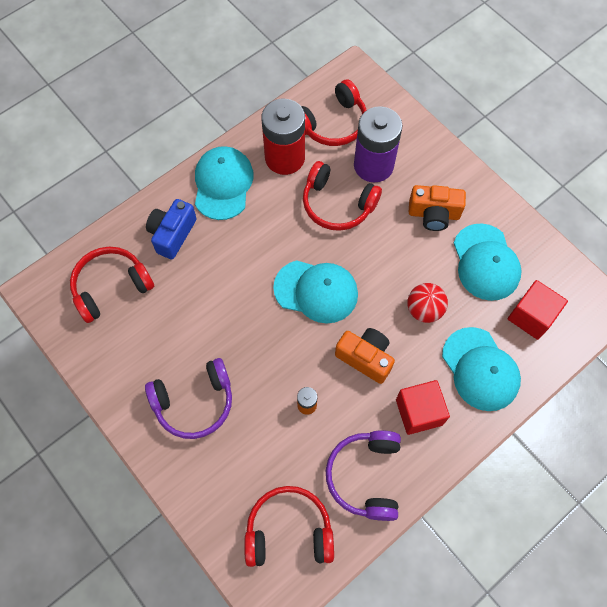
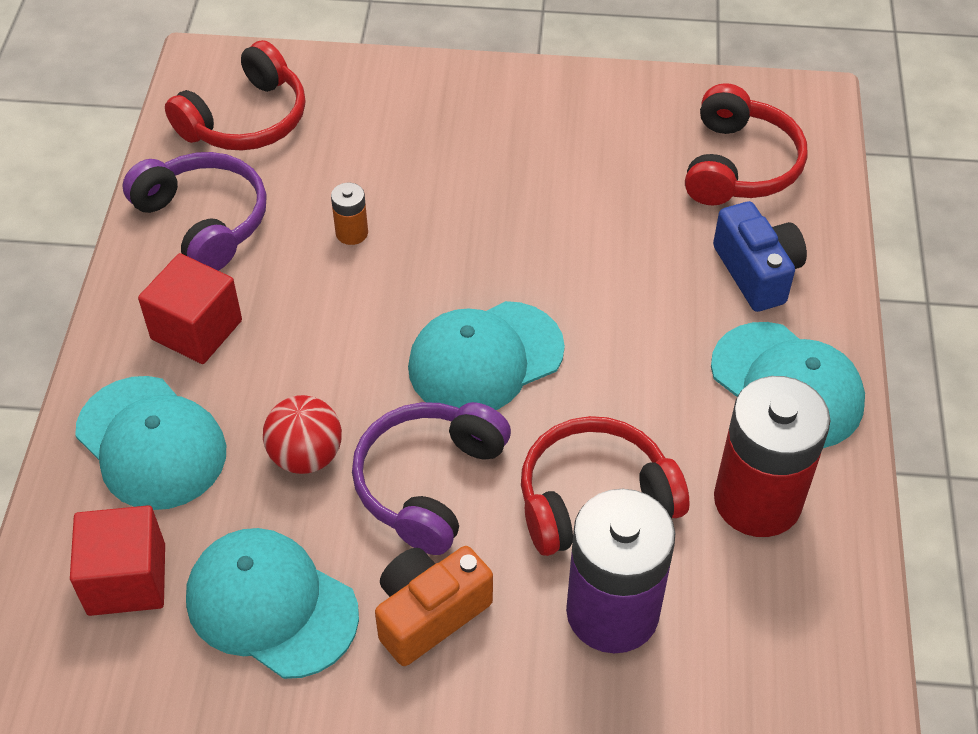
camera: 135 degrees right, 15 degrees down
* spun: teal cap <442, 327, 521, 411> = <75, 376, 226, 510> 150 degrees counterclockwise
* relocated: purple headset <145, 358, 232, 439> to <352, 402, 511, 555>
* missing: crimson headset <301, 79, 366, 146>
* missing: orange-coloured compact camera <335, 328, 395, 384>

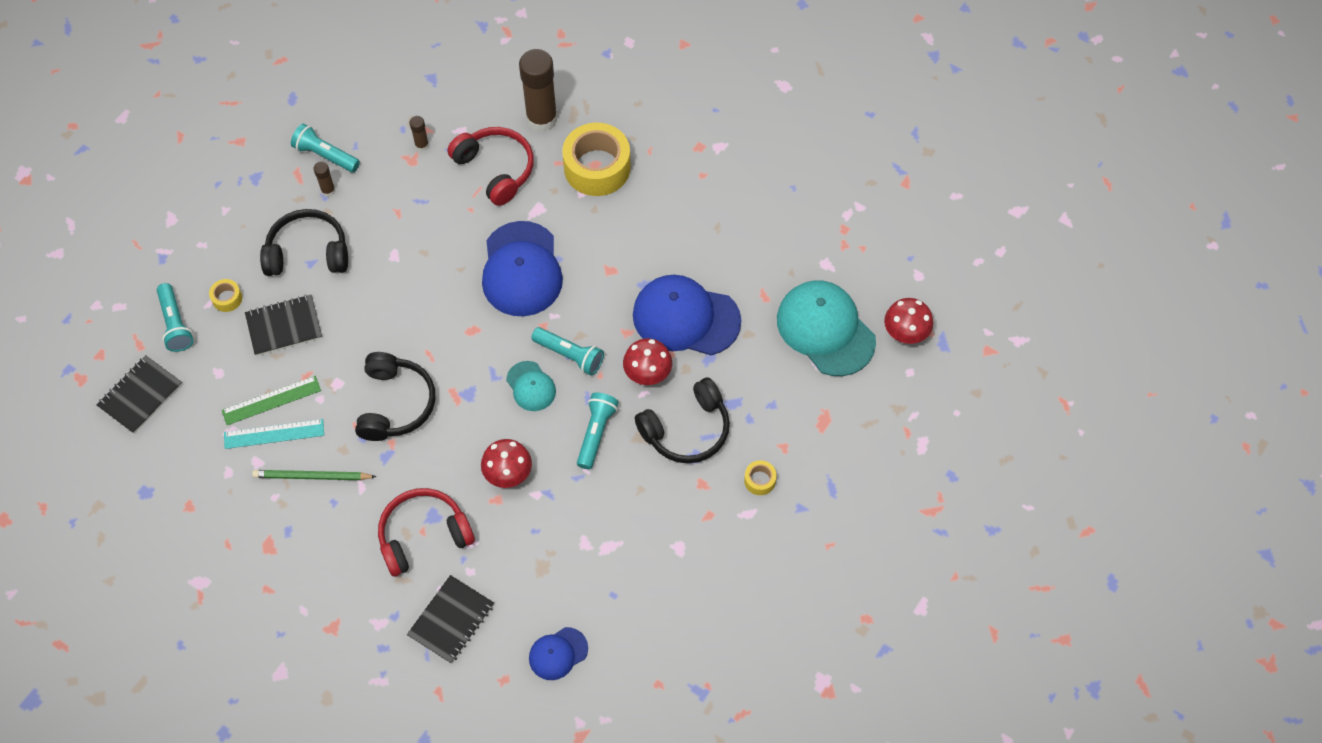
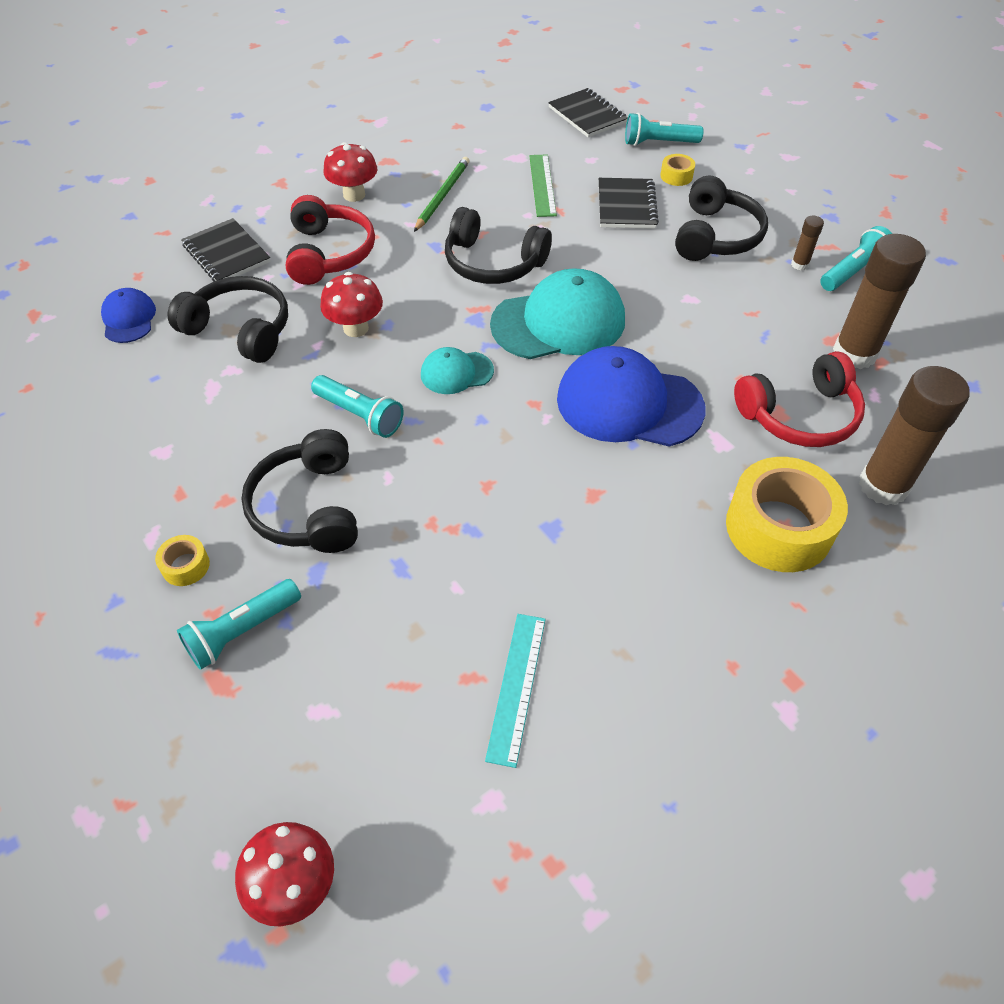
camera: 110 degrees right, 10 degrees down
* appeared: jet-black headset <168, 276, 288, 363>
* relocated: teal flashlight <531, 327, 604, 375> to <177, 579, 301, 670>
* relocated: crimson fungus <623, 338, 672, 385> to <324, 142, 378, 202>
* relocated: teal measuring stick <224, 419, 324, 449> to <485, 614, 546, 768>
* relocated: teal cap <777, 280, 876, 376> to <490, 268, 625, 359>
* size: brown stick of glue <409, 116, 429, 151> = <833, 234, 926, 369> x2.26
* missing: royal blue cap <633, 275, 741, 355>

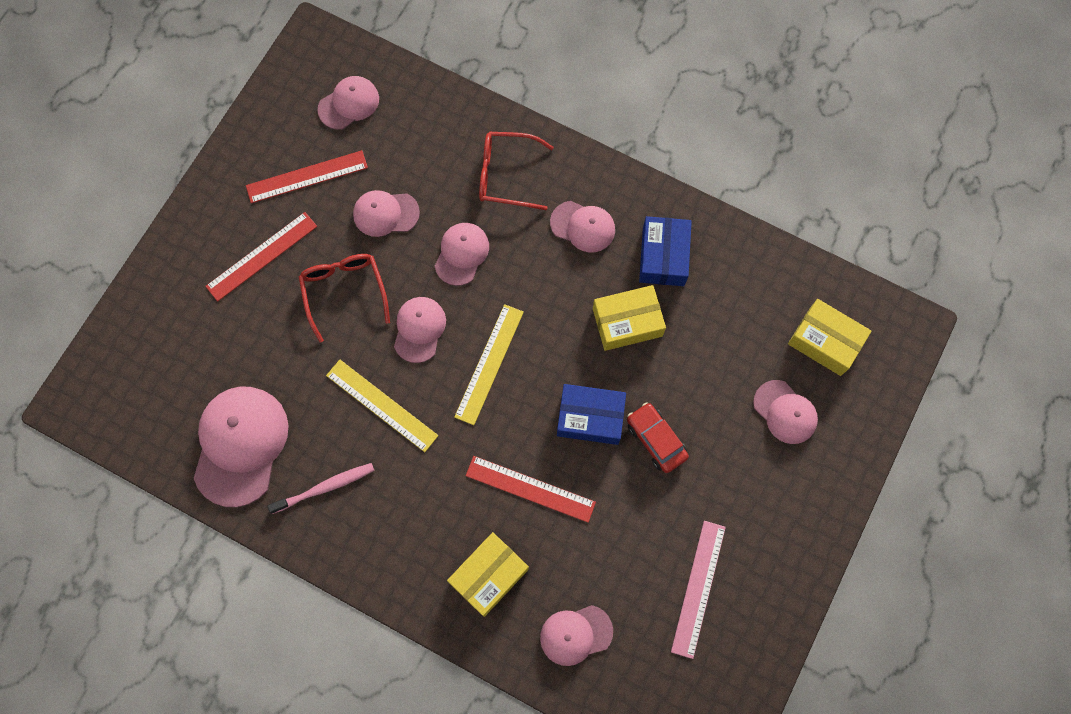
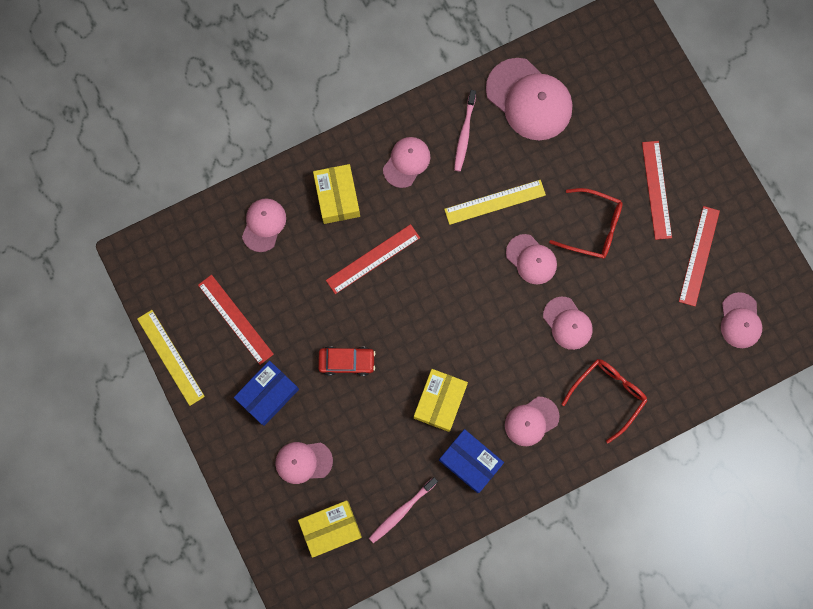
camera: 125 degrees right, 5 degrees up
* relocated: golden measuring stick <454, 304, 524, 425> to <137, 310, 205, 406>
* colour: rose-pink measuring stick <671, 521, 726, 659> to crimson measuring stick <198, 275, 274, 365>
* relocated: royal blue package <557, 384, 626, 445> to <234, 361, 299, 426>
* appeared: rose-pink tooth brush <369, 477, 438, 543>
* relocated: rose-pink cap <353, 190, 420, 237> to <383, 137, 430, 188>

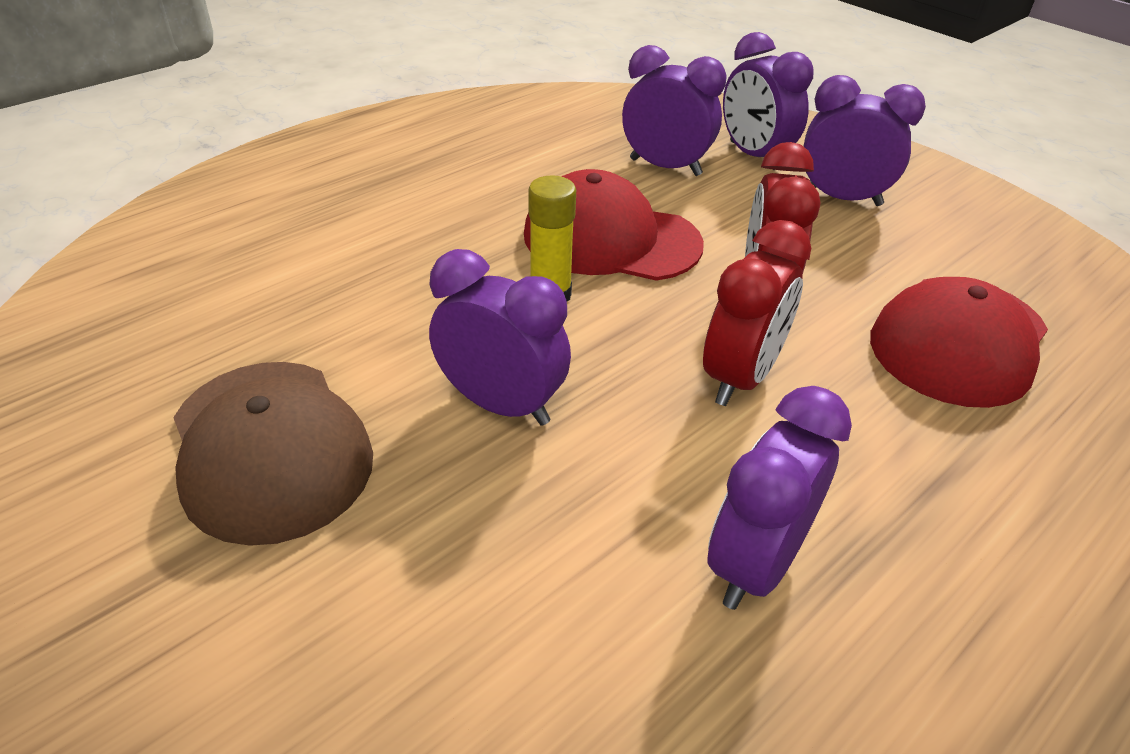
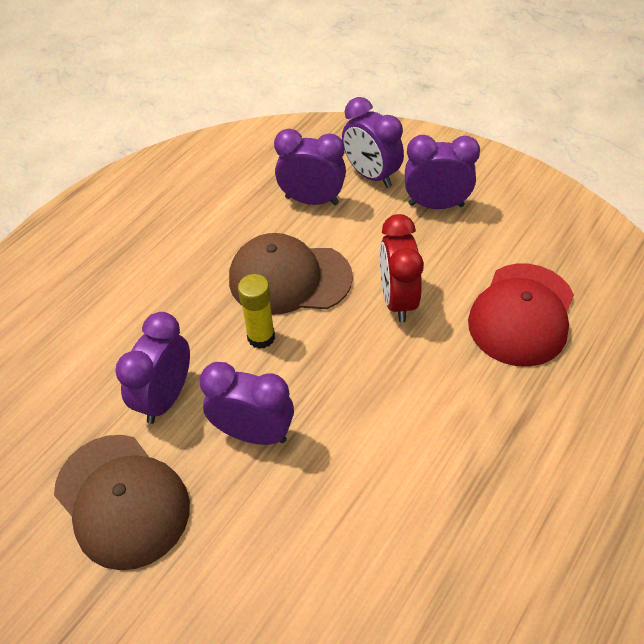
camera: 10 degrees left, 10 degrees up
* relocated: purple clock <708, 386, 852, 610> to <115, 312, 190, 424>
* colour: crimson cap <524, 169, 704, 281> to brown cap <229, 233, 353, 315>
* missing: crimson clock <703, 220, 811, 406>

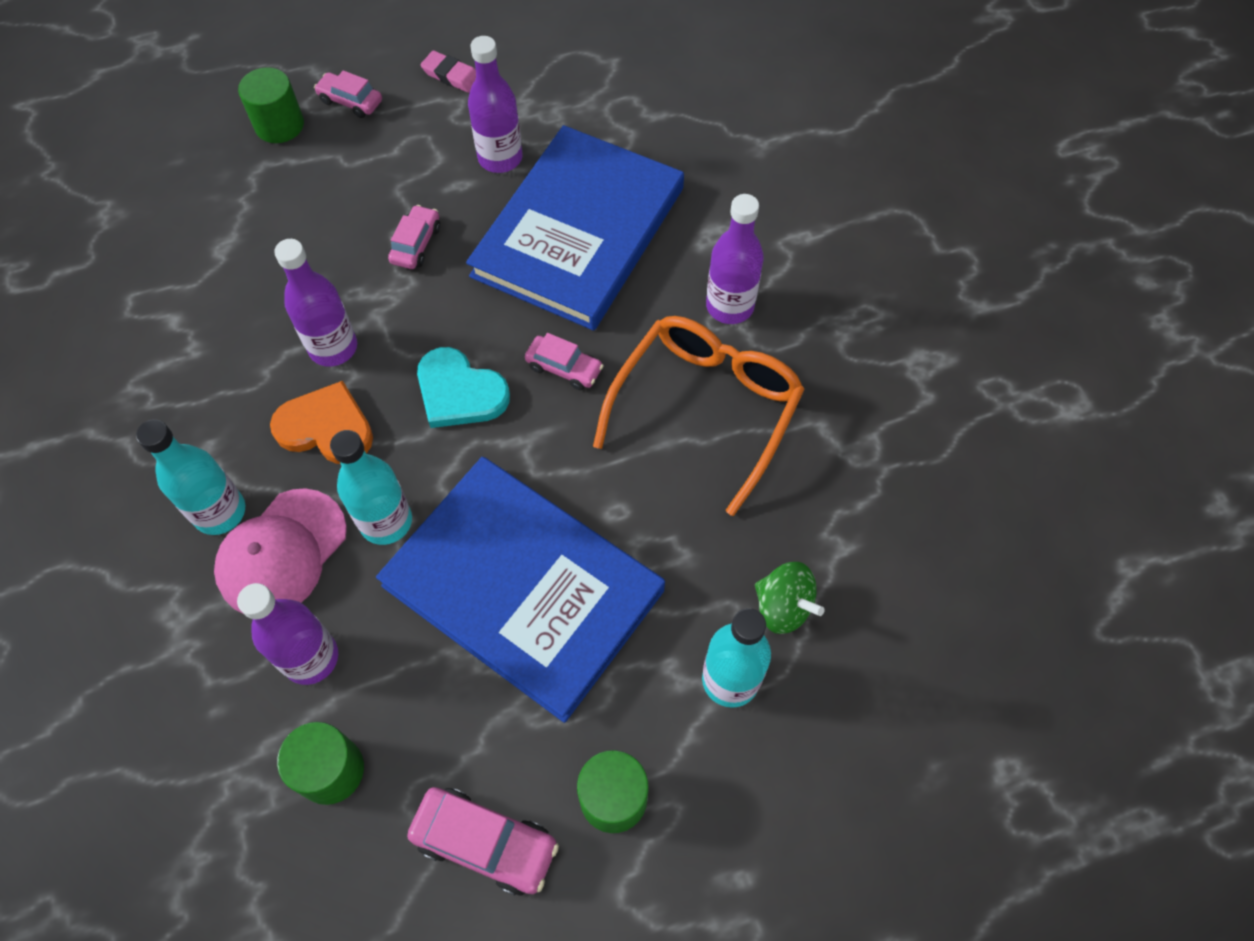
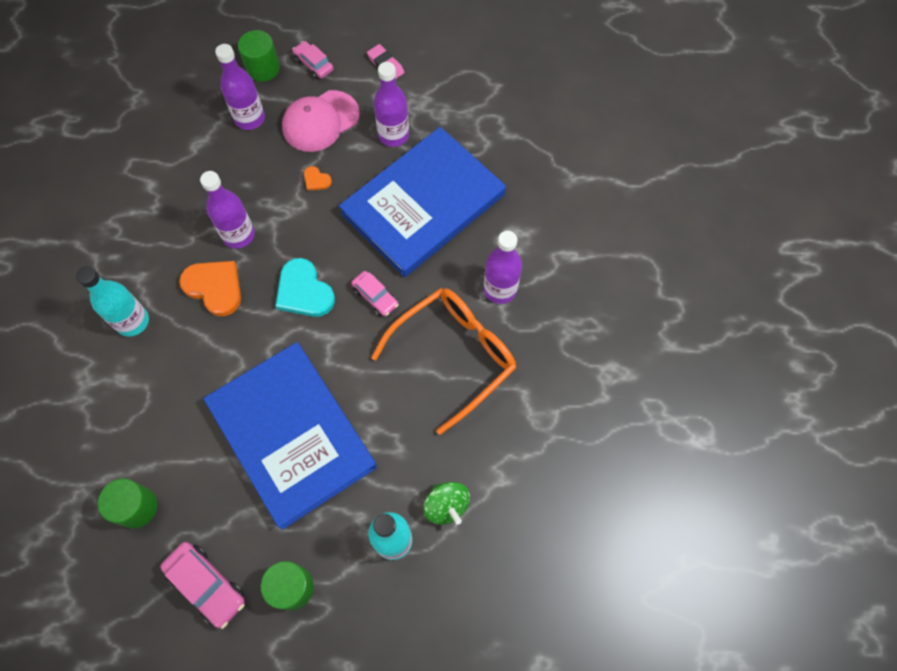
camera: 20 degrees right, 5 degrees up
* relocated: purple flask <237, 583, 338, 685> to <215, 44, 265, 130>
* relocated: rose-pink cap <214, 488, 347, 614> to <282, 90, 360, 152>
* exchanged: rose-pink car <388, 205, 440, 269> to orange-coloured heart <304, 166, 332, 191>
* missing: teal flask <330, 430, 412, 545>

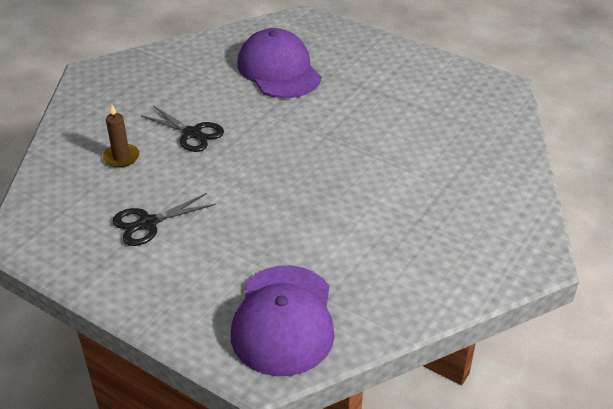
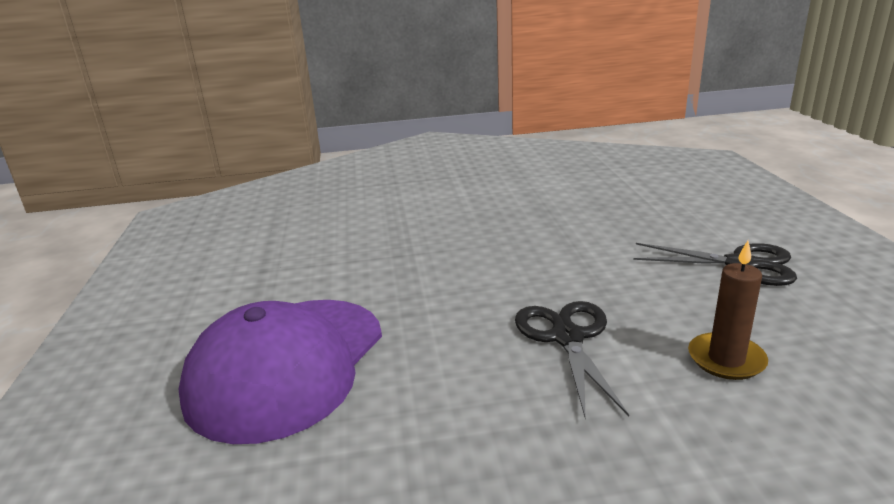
camera: 130 degrees left, 15 degrees down
* missing: purple cap <231, 265, 335, 376>

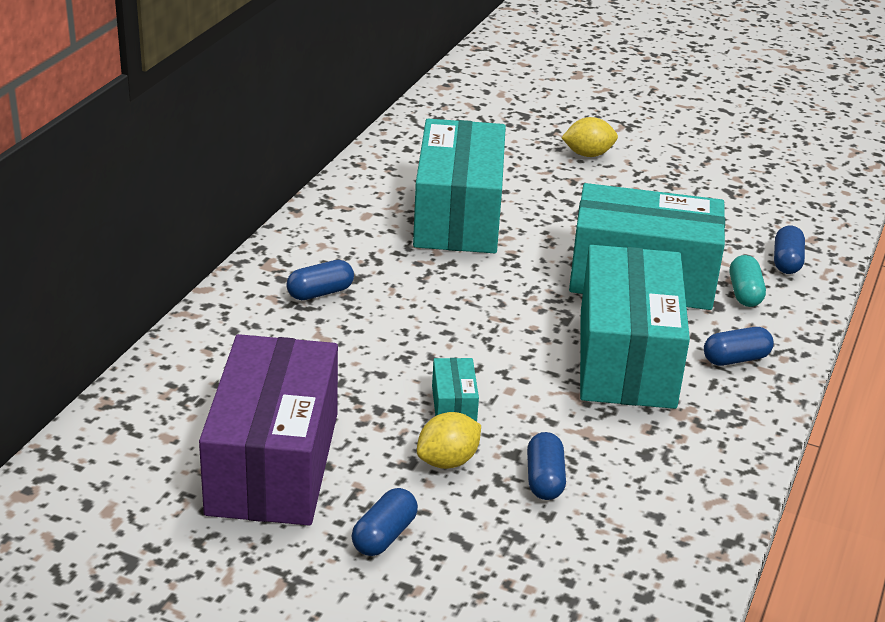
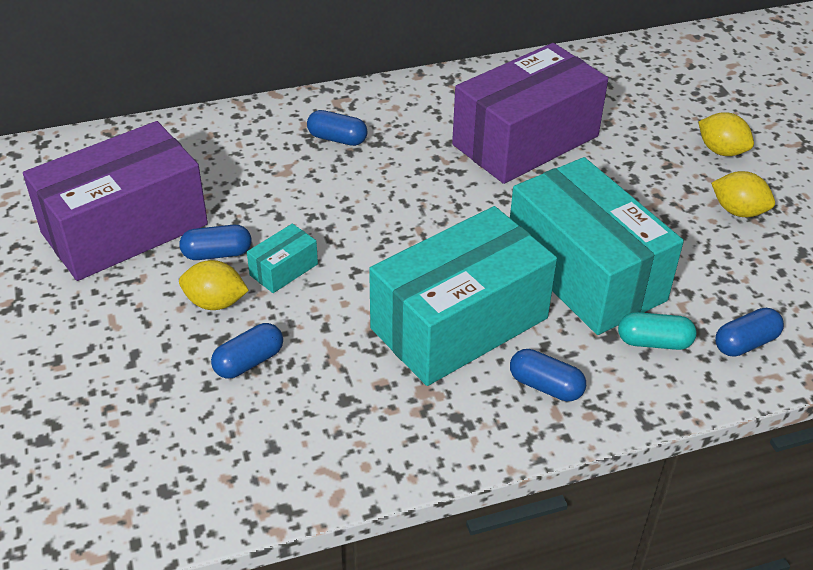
camera: 50 degrees right, 10 degrees up
* relocated: royal blue pill shape <352, 488, 418, 556> to <180, 225, 252, 260>
* colour: teal package <413, 119, 506, 253> to purple package <452, 43, 608, 184>
* spun: teal pill shape <730, 255, 766, 307> = <618, 312, 697, 350> 45 degrees clockwise
* appeared: golden toy lemon <711, 171, 775, 217>

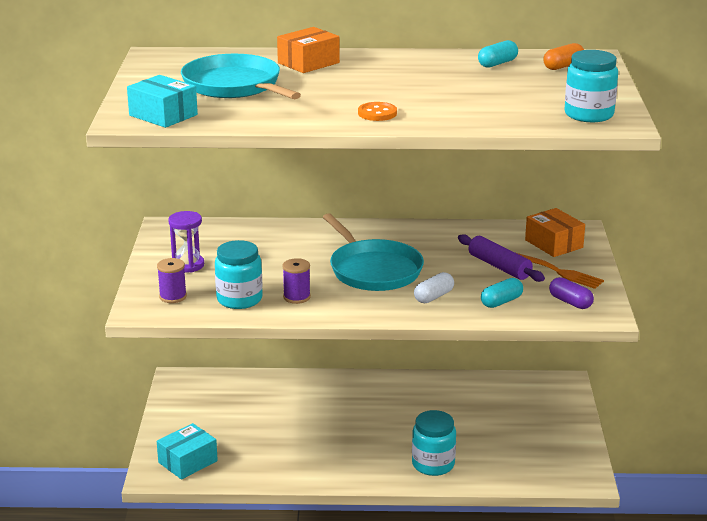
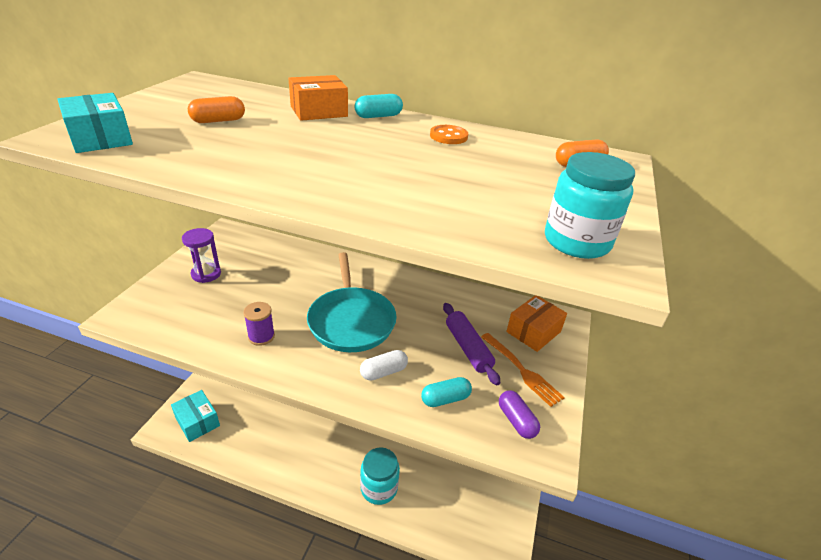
camera: 15 degrees right, 10 degrees up
* spun: teal package <157, 423, 218, 480> = <171, 390, 220, 442> 75 degrees clockwise
* exchanged: teal pan <181, 54, 301, 99> to orange-coloured pill shape <188, 96, 245, 123>
* relocated: teal pill shape <478, 40, 518, 68> to <354, 94, 403, 118>
* relocated: orange-coloured shirt button <358, 102, 397, 121> to <430, 125, 468, 144>
* spun: orange-coloured package <525, 208, 585, 257> = <506, 295, 567, 352> 60 degrees clockwise
* missing: purple spool <157, 258, 187, 303>
* missing: teal preserve jar <215, 240, 263, 309>

